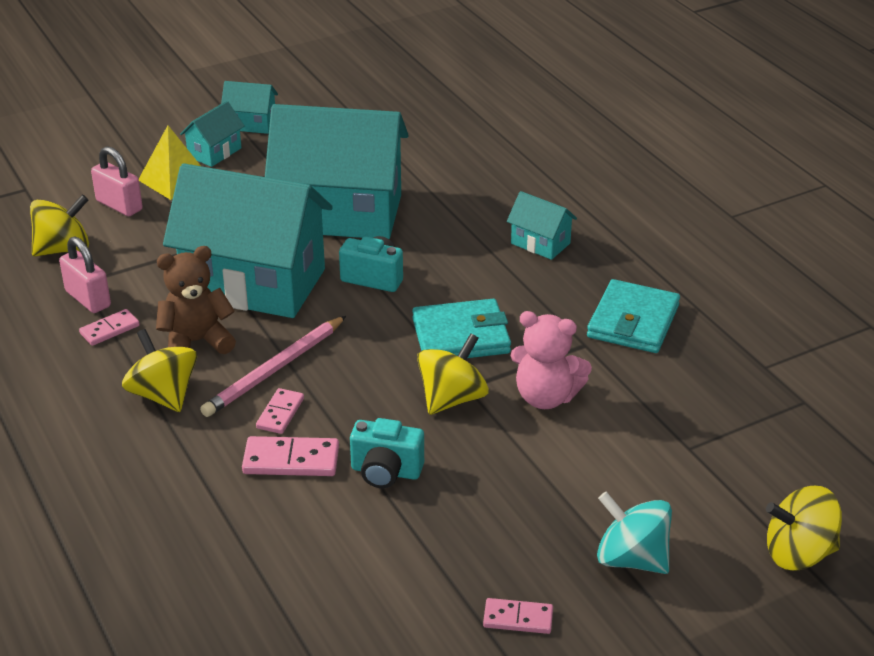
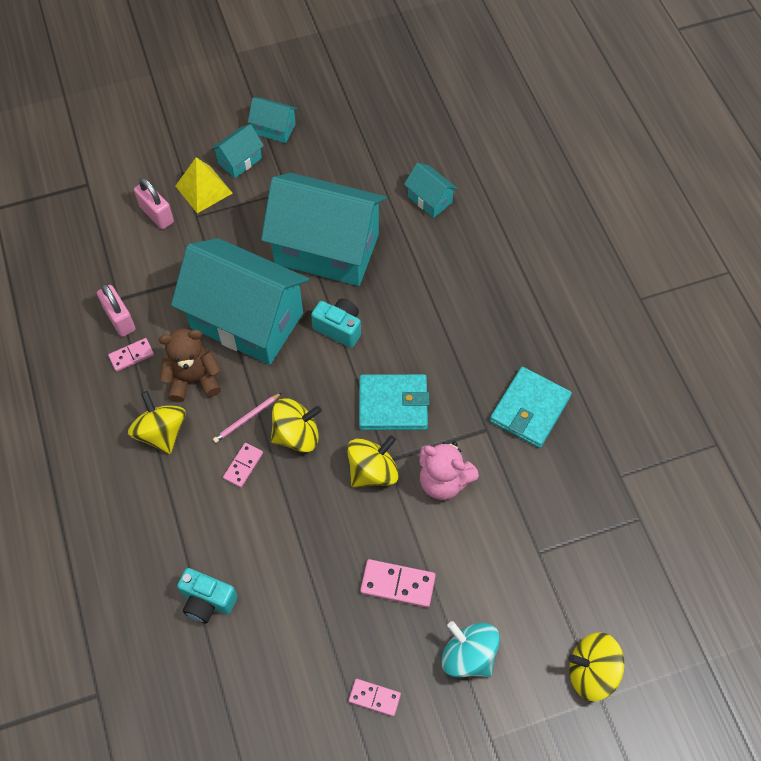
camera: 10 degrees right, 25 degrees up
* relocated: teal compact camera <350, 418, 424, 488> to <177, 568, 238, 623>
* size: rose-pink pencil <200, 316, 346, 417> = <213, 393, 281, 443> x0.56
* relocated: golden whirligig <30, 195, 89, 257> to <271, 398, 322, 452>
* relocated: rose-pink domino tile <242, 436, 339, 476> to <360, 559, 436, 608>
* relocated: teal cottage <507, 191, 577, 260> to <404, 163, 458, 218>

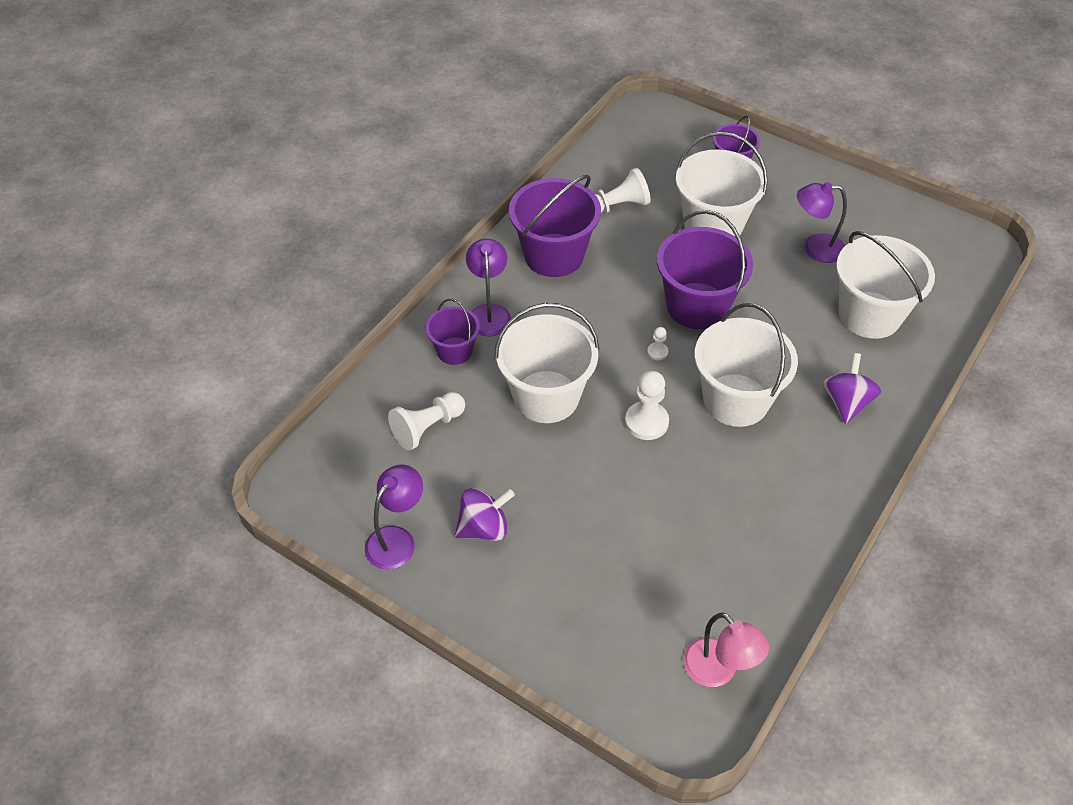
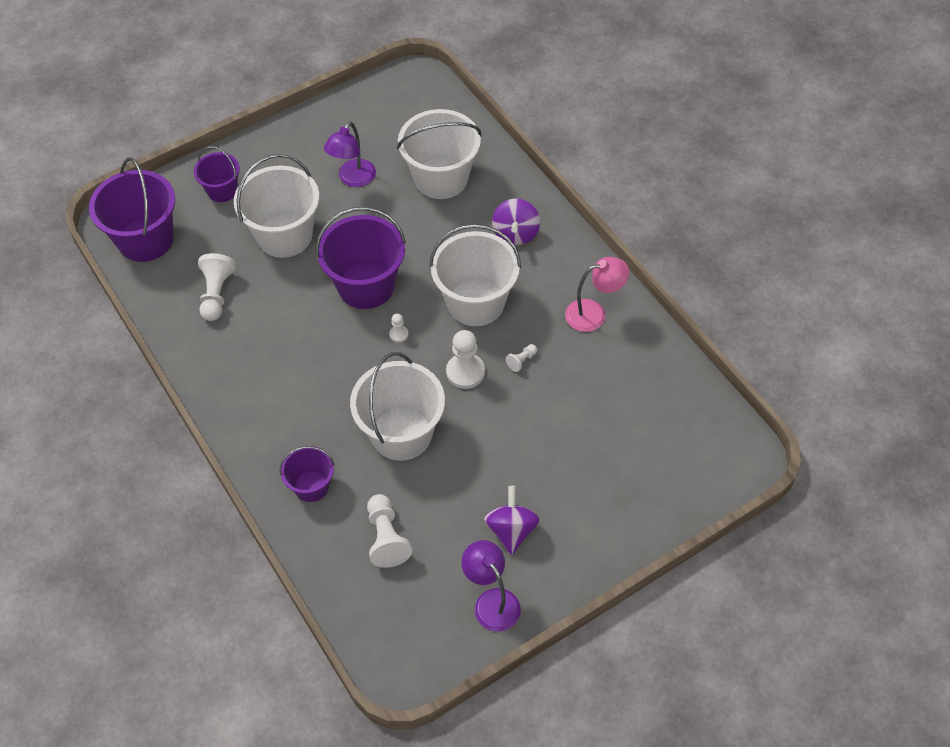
camera: 65 degrees left, 5 degrees up
* relocated: purple bucket <509, 175, 601, 277> to <89, 157, 175, 262>
* spun: purple whirligig <823, 353, 881, 424> = <492, 199, 540, 245> 120 degrees counterclockwise
* appeared: white chess pawn <506, 344, 537, 372>
* relocated: rose-pink lamp <683, 613, 769, 687> to <565, 257, 629, 332>
* missing: purple lamp <466, 239, 511, 336>

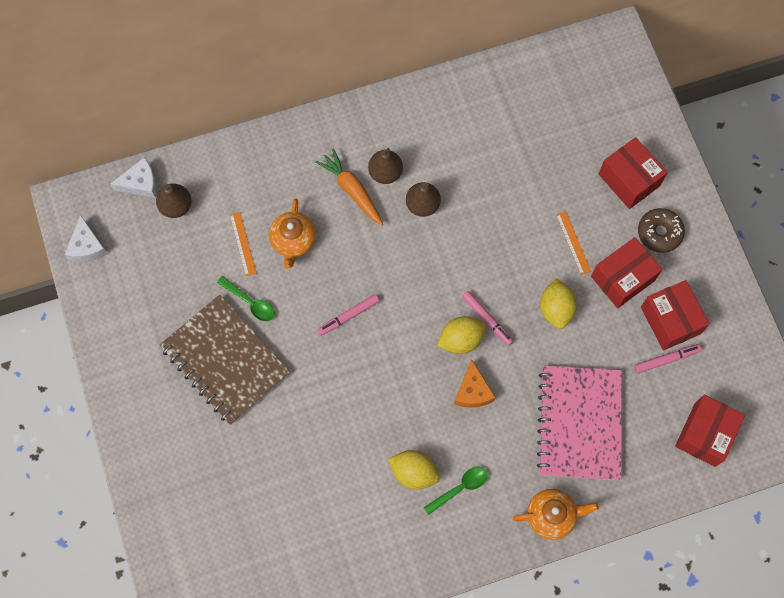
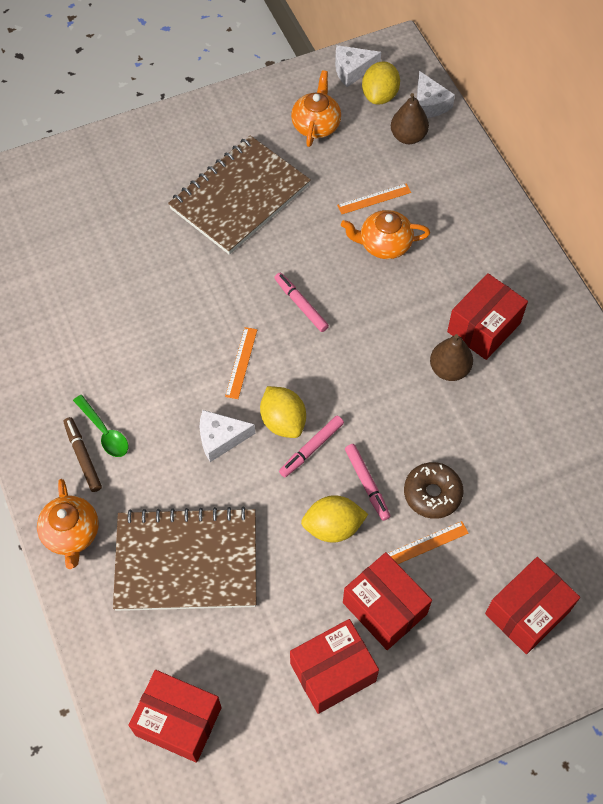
camera: 85 degrees right, 10 degrees down
* appeared: brown marker pen <64, 417, 102, 492>
* colour: rose-pink notebook <537, 365, 622, 480> to brown notebook <113, 507, 256, 611>
* colour: orange-coloured cheese <454, 359, 496, 408> to white cheese <199, 410, 255, 462>
* appeared: orange-coloured measuring stick <225, 327, 257, 399>
* appeared: orange-coloured tea pot <291, 70, 341, 147>
* relocated: rose-pink marker pen <634, 344, 702, 373> to <345, 444, 391, 521>
* relocated: golden toy lemon <388, 450, 440, 490> to <362, 62, 400, 105>
* relocated: brown doughnut <638, 208, 685, 253> to <404, 462, 464, 519>
* exchanged: brown toy pear <368, 148, 403, 184> to crimson package <447, 273, 528, 360>
* missing: leaf-green teaspoon <217, 276, 275, 321>
* missing: orange-coloured carrot <315, 149, 383, 225>

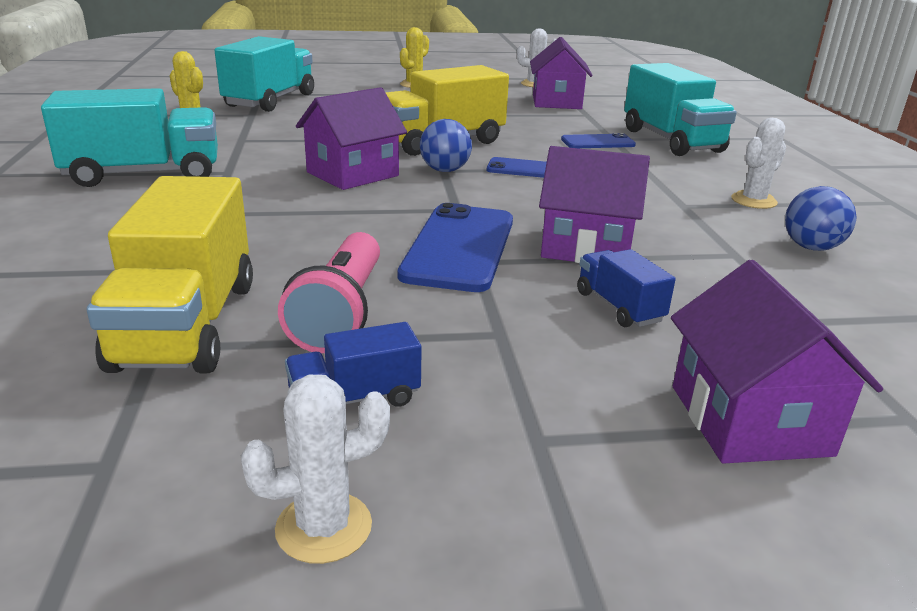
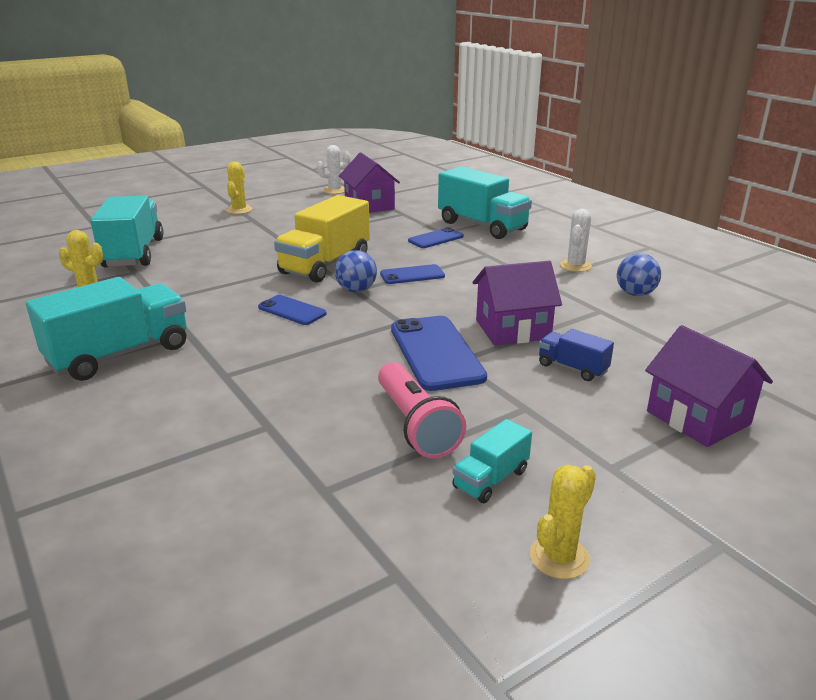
camera: 25 degrees left, 0 degrees up
* exchanged: purple cottage <296, 87, 407, 190> to royal blue mobile phone <258, 295, 327, 325>
* colour: royal blue toy truck <285, 322, 422, 407> to teal toy truck <452, 419, 532, 503>
* colour: white saguaro cactus <241, 375, 390, 564> to golden saguaro cactus <530, 464, 596, 579>
* missing: golden toy truck <87, 176, 253, 373>

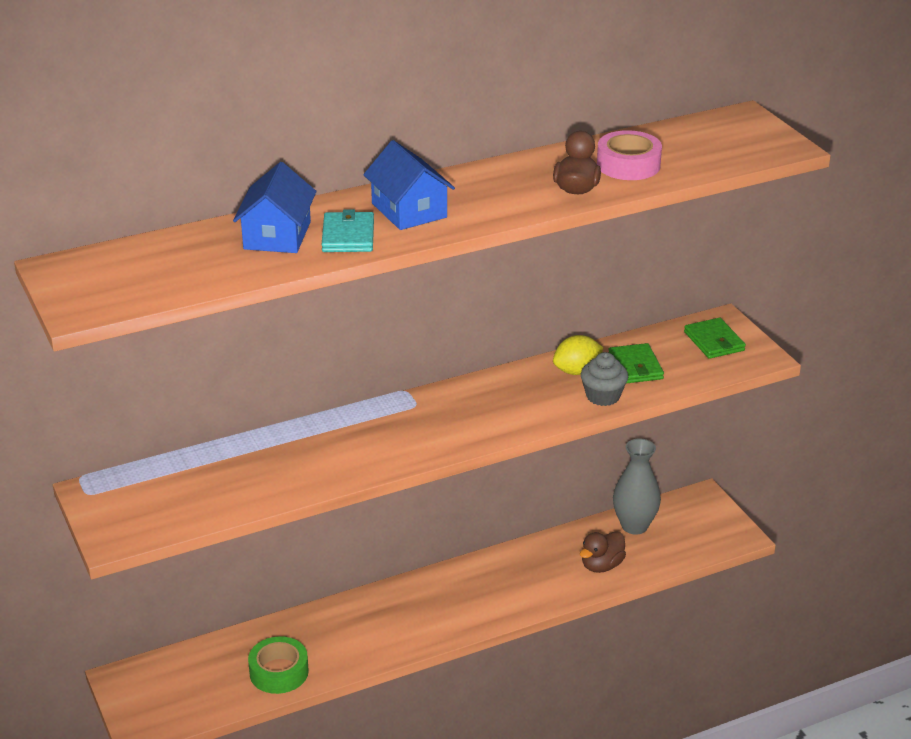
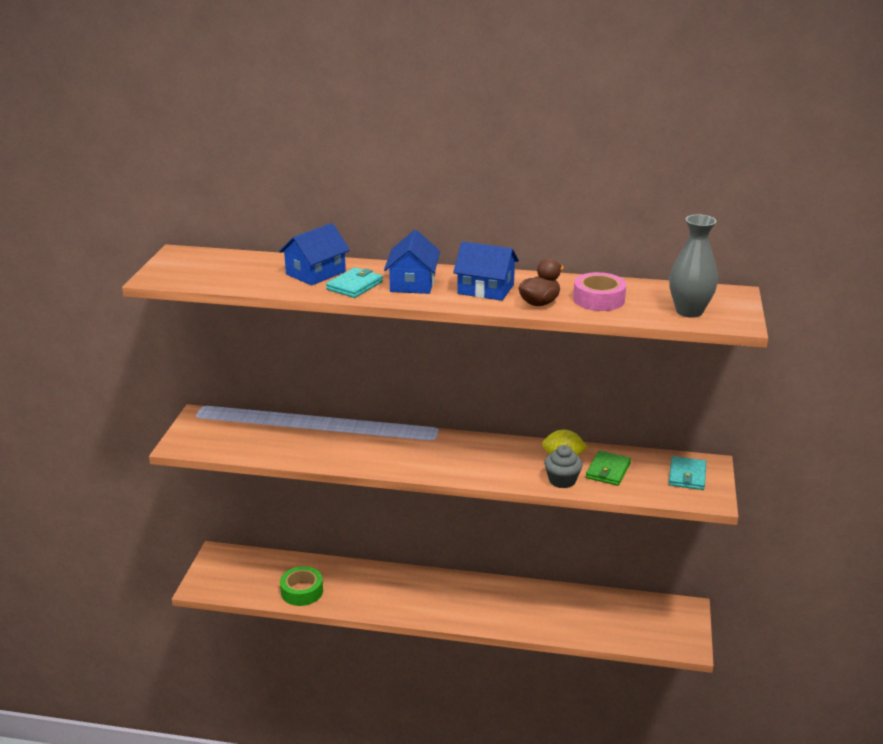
camera: 35 degrees right, 5 degrees down
* appeared: royal blue cottage <453, 241, 519, 301>
* relocated: gray vase <613, 439, 661, 534> to <669, 214, 718, 318>
* colour: leaf-green card wallet <684, 318, 746, 359> to teal card wallet <669, 456, 706, 490>
* missing: brown duck <580, 531, 626, 573>

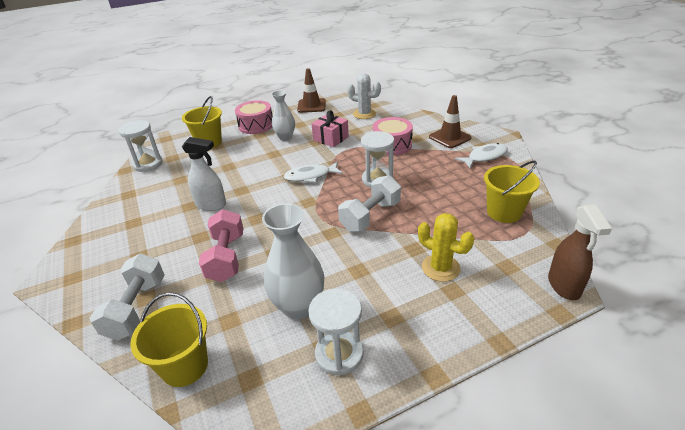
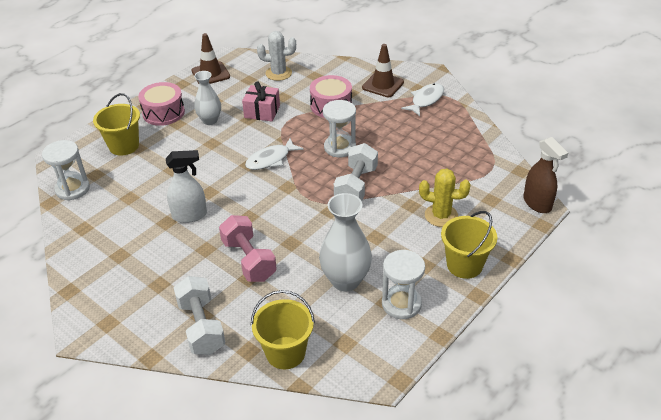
camera: 25 degrees left, 5 degrees up
* relocated: golden bucket <484, 161, 540, 223> to <441, 211, 497, 279>

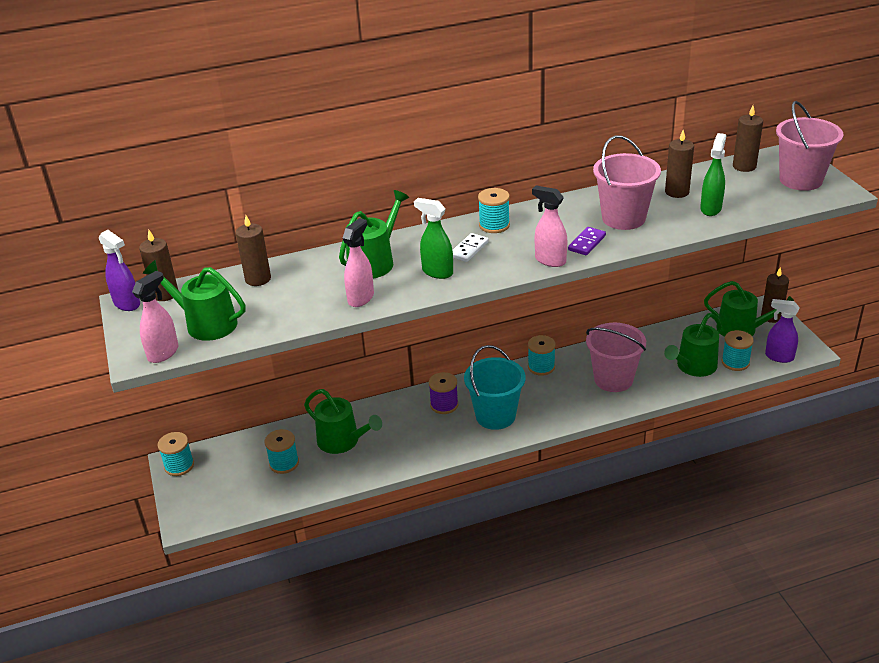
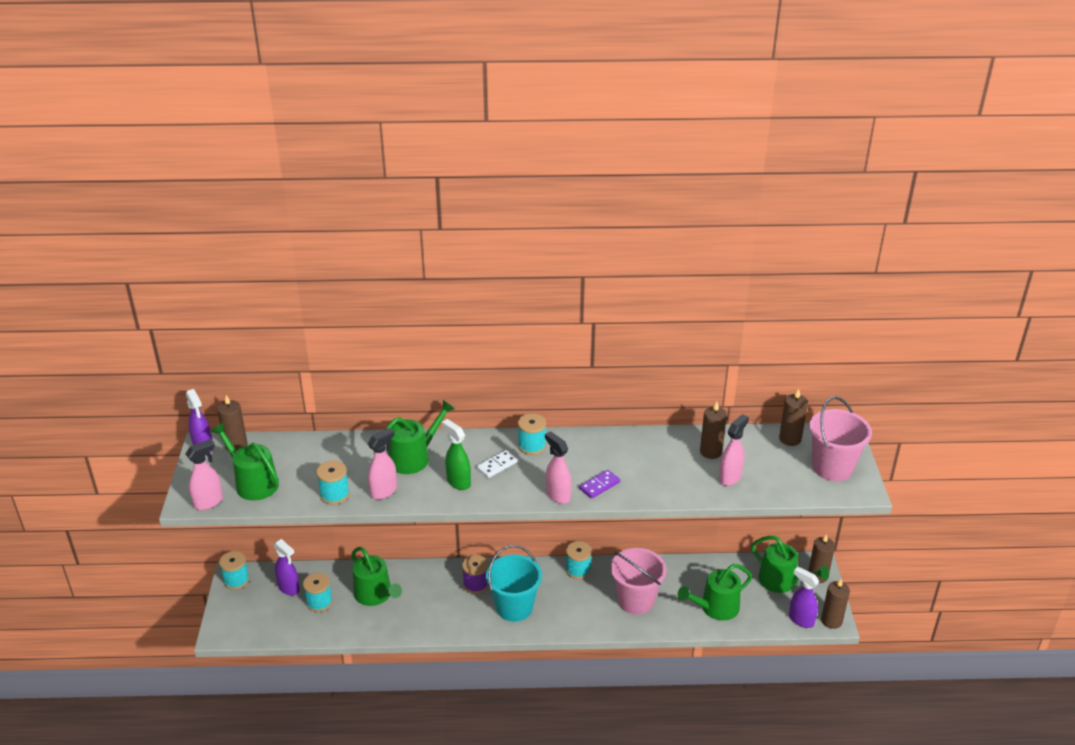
camera: 15 degrees right, 0 degrees up
* appeared: purple sprayer <273, 539, 300, 596>
* relocated: teal spool <722, 330, 754, 371> to <316, 461, 350, 505>
* colour: leaf-green sprayer <700, 133, 726, 216> to rose-pink sprayer <719, 414, 749, 486>
* relocated: brown wax candle <236, 215, 271, 286> to <821, 579, 850, 629>
* missing: rose-pink bucket <593, 135, 661, 230>

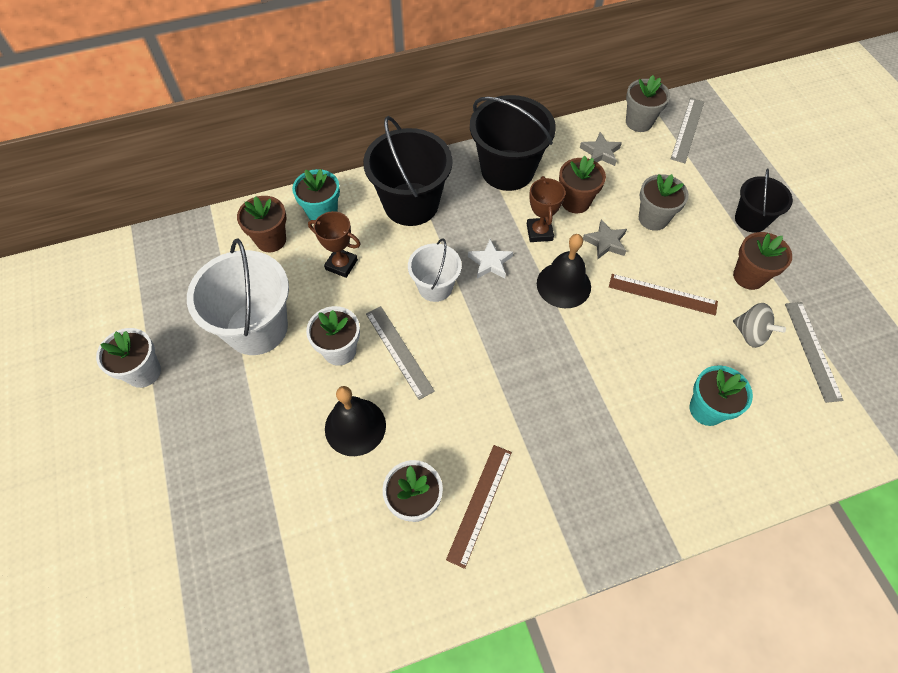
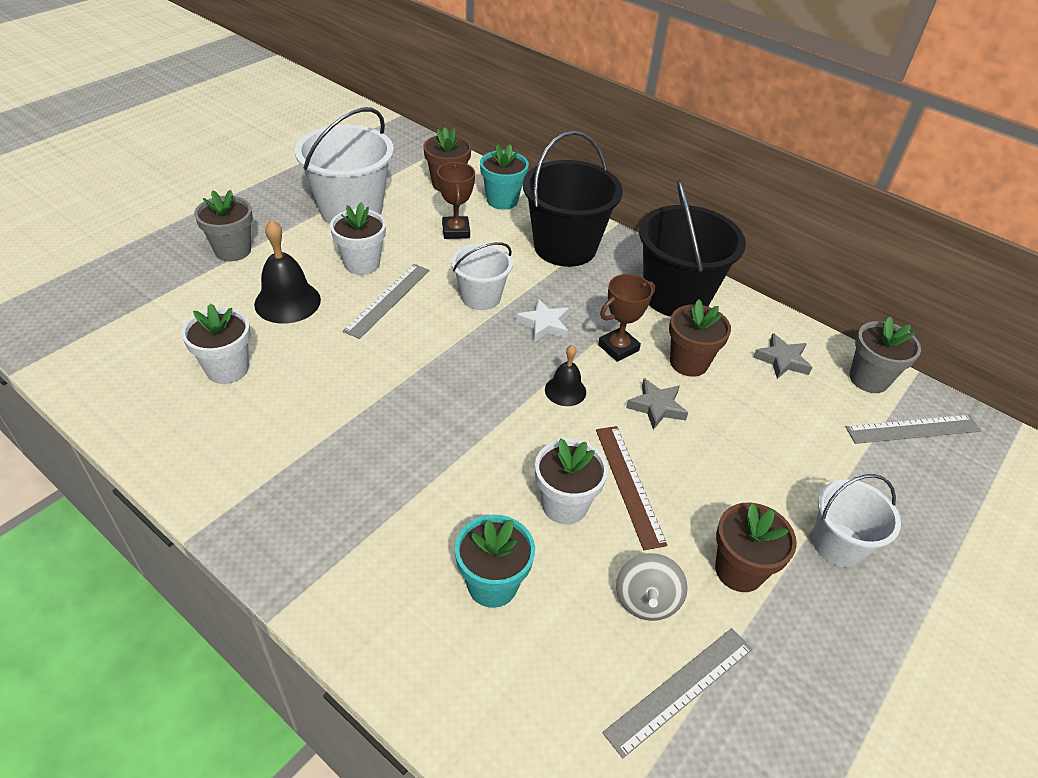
camera: 55 degrees right, 15 degrees down
* relocated: gray flower pot <639, 174, 689, 231> to <194, 190, 253, 261>
* relocated: white flower pot <96, 328, 161, 388> to <535, 439, 608, 524>
* size: jet-black school bell <537, 234, 591, 308> = <545, 345, 586, 406> x0.60
* colour: jet-black bucket <735, 169, 793, 233> to white bucket <813, 474, 901, 567>
* missing: brown measuring stick <446, 445, 512, 569>

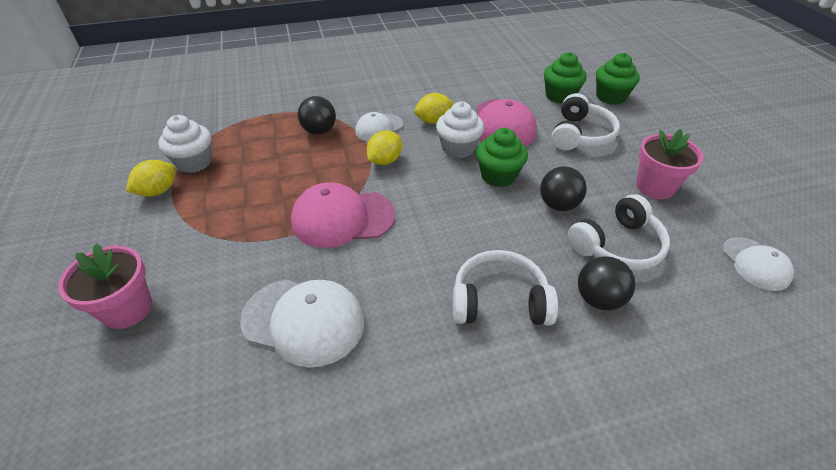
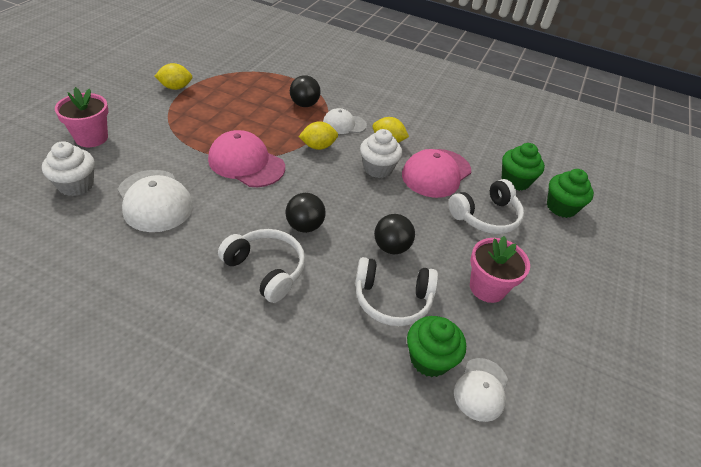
camera: 35 degrees right, 0 degrees up
* relocated: white fairy cake <158, 115, 212, 173> to <42, 141, 95, 196>
* relocated: jet-black sphere <578, 256, 635, 310> to <285, 193, 326, 233>
* relocated: leaf-green fairy cake <476, 128, 528, 187> to <407, 316, 466, 377>

